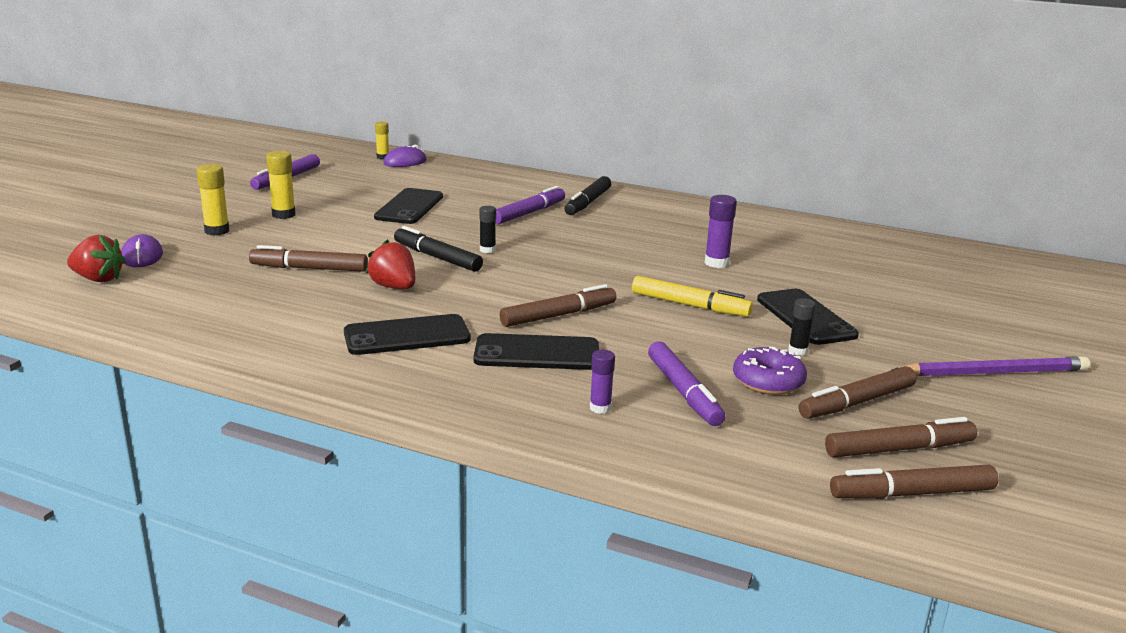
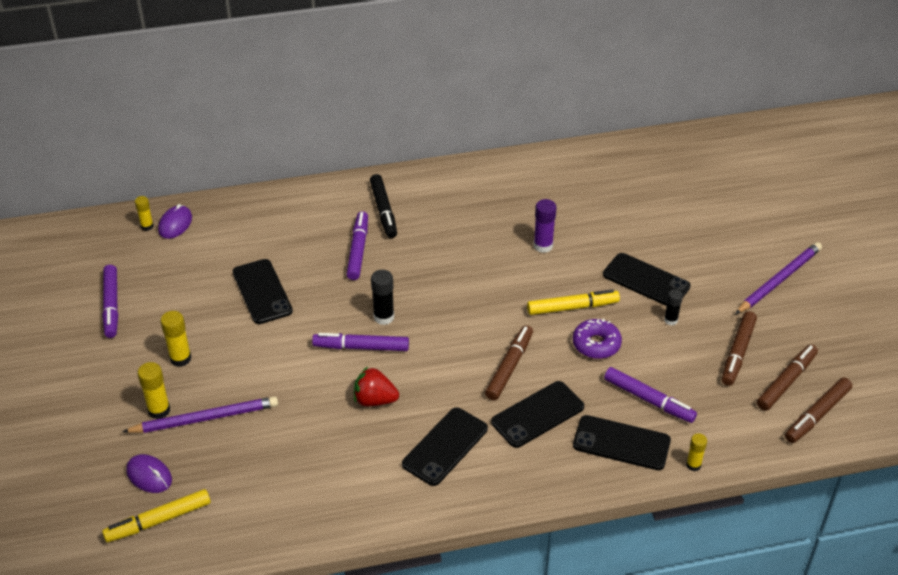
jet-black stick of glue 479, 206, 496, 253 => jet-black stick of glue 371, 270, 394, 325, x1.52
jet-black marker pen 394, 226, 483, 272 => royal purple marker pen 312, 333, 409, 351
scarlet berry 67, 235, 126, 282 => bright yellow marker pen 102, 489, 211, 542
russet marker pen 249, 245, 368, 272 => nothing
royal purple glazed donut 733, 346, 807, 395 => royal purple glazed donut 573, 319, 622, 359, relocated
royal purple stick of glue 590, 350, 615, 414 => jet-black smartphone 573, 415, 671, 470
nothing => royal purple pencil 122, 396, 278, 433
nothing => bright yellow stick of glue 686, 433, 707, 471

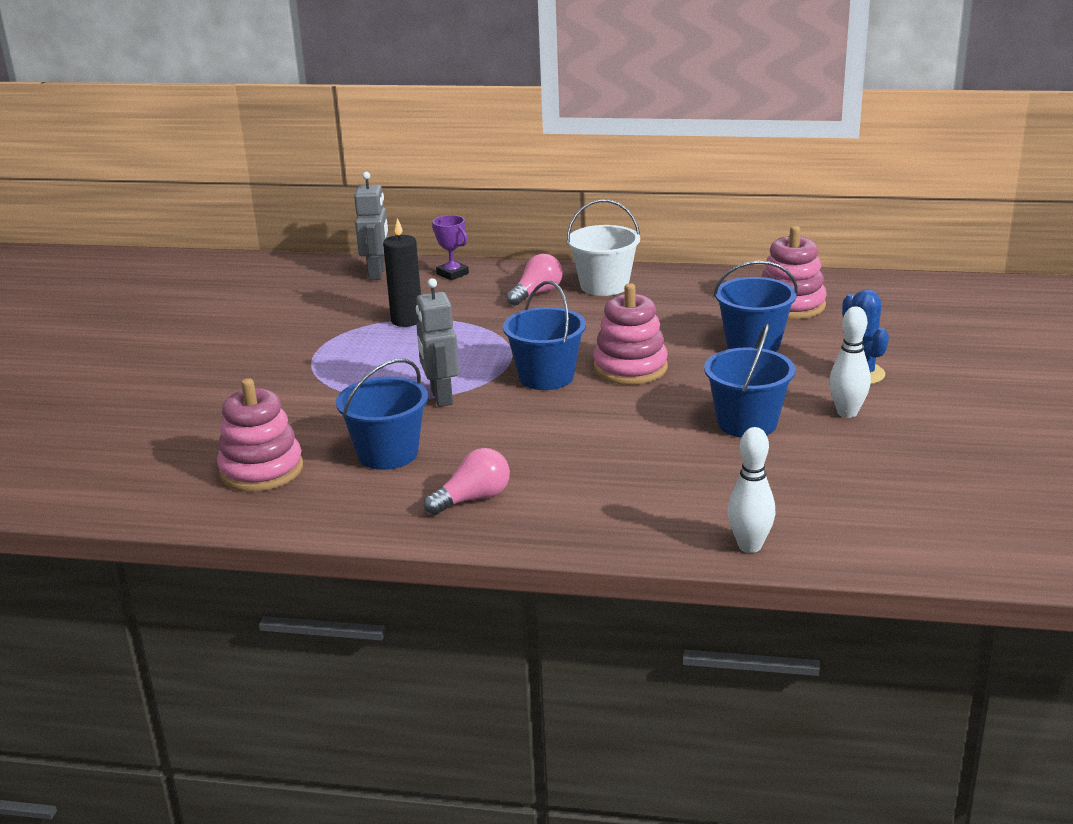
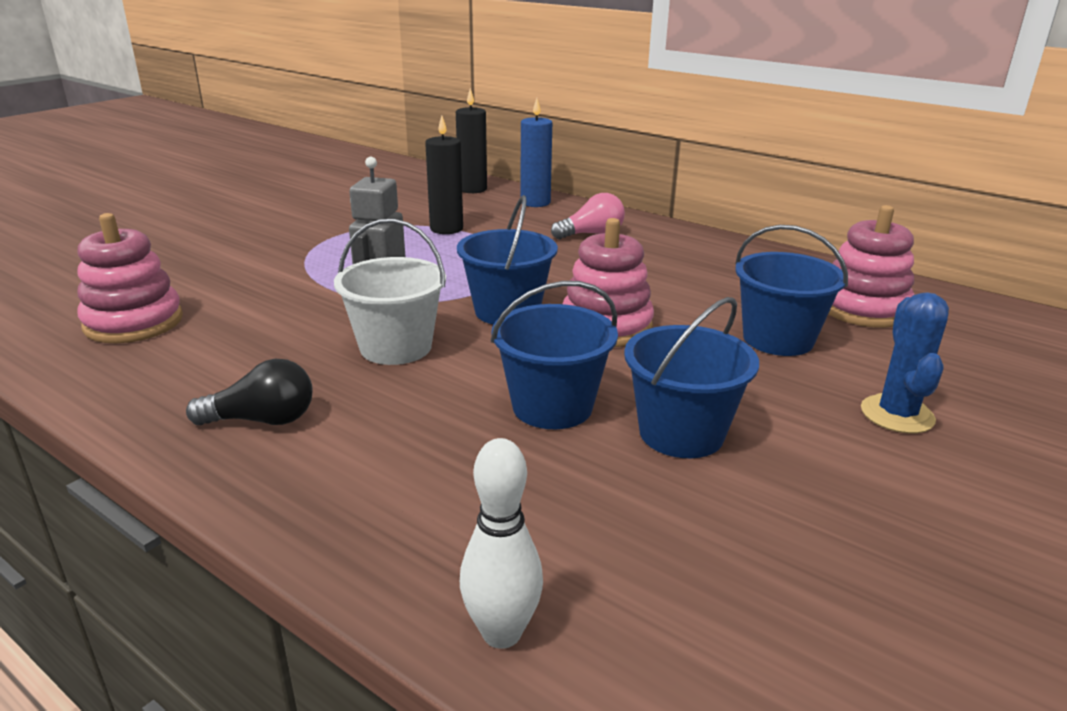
grey toy robot 354, 172, 389, 280 => jet-black candle 456, 88, 487, 193
pure white bucket 567, 199, 640, 296 => pure white bucket 334, 219, 446, 365, relocated
royal purple prize cup 432, 215, 469, 280 => cobalt candle 520, 98, 552, 207
pure white bowling pin 829, 307, 871, 418 => nothing
cobalt bucket 336, 359, 428, 470 => cobalt bucket 491, 281, 618, 429, relocated
rose-pink light bulb 424, 448, 510, 515 => jet-black light bulb 186, 359, 313, 425

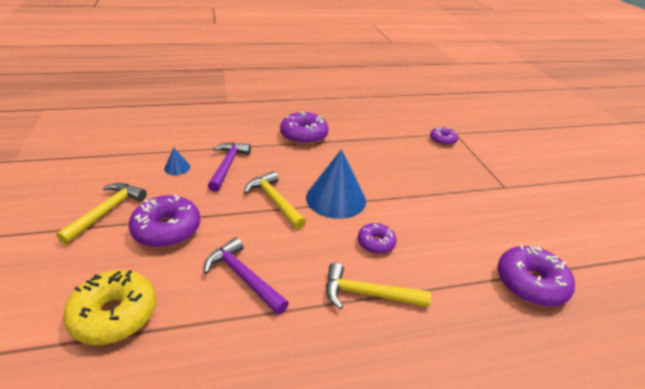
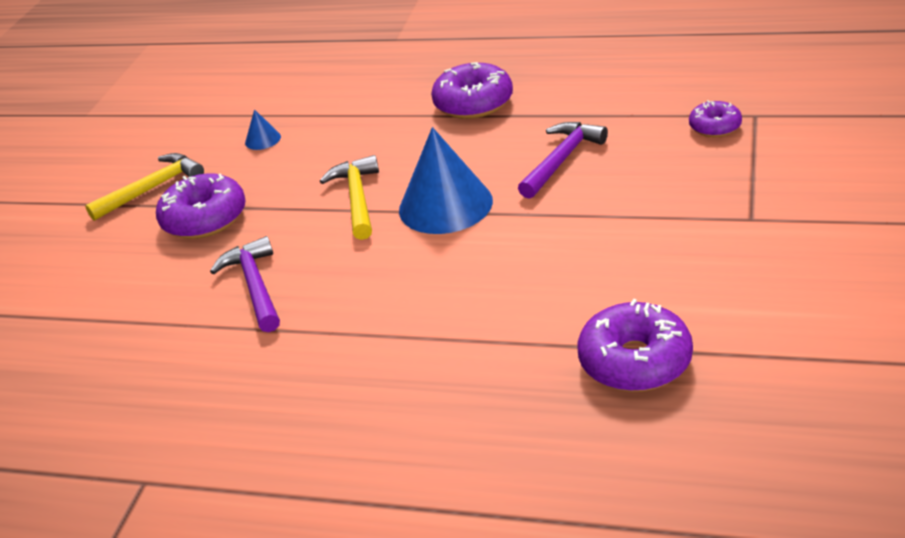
royal purple carpenter's hammer 208, 142, 251, 192 => royal purple carpenter's hammer 518, 122, 608, 199, relocated
royal purple glazed donut 358, 223, 396, 254 => nothing
bright yellow carpenter's hammer 326, 262, 431, 309 => nothing
bright yellow glazed donut 63, 270, 156, 345 => nothing

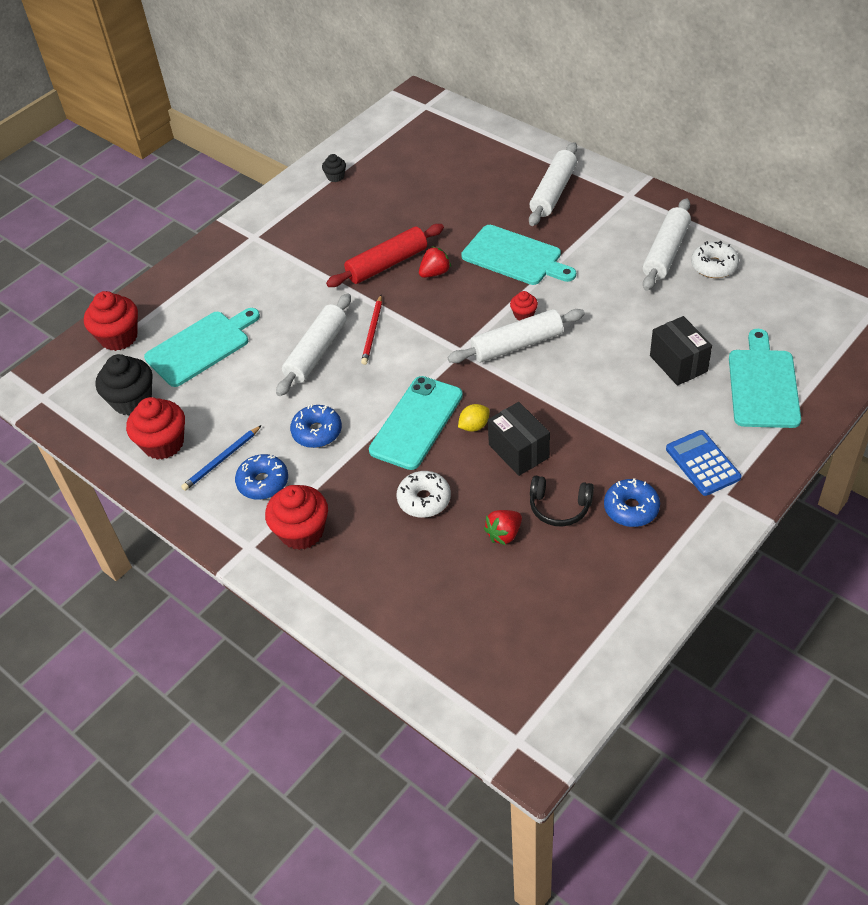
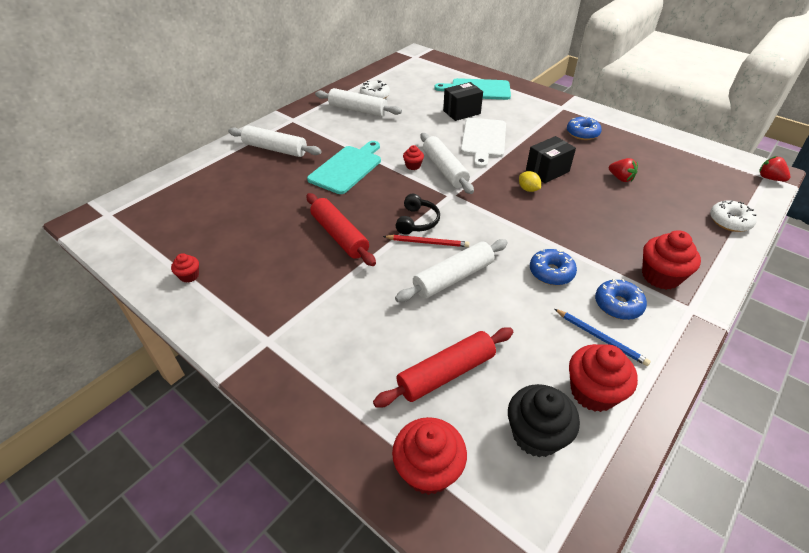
jet-black muffin 322, 154, 346, 182 => scarlet muffin 171, 253, 199, 283
scarlet berry 419, 246, 451, 278 => scarlet berry 759, 156, 791, 181, relocated
pure white pastry roller 276, 293, 351, 396 => pure white pastry roller 395, 239, 508, 302, 60 degrees counterclockwise
teal cutting board 144, 308, 260, 387 => scarlet pastry roller 373, 327, 513, 408
teal smartphone 369, 376, 463, 470 => nothing
cobalt calculator 666, 430, 742, 496 => nothing
pure white glazed donut 396, 471, 451, 518 => pure white glazed donut 710, 200, 757, 232, relocated
jet-black headset 530, 476, 594, 527 => jet-black headset 395, 194, 440, 234, relocated
nothing => pure white cutting board 461, 118, 506, 168

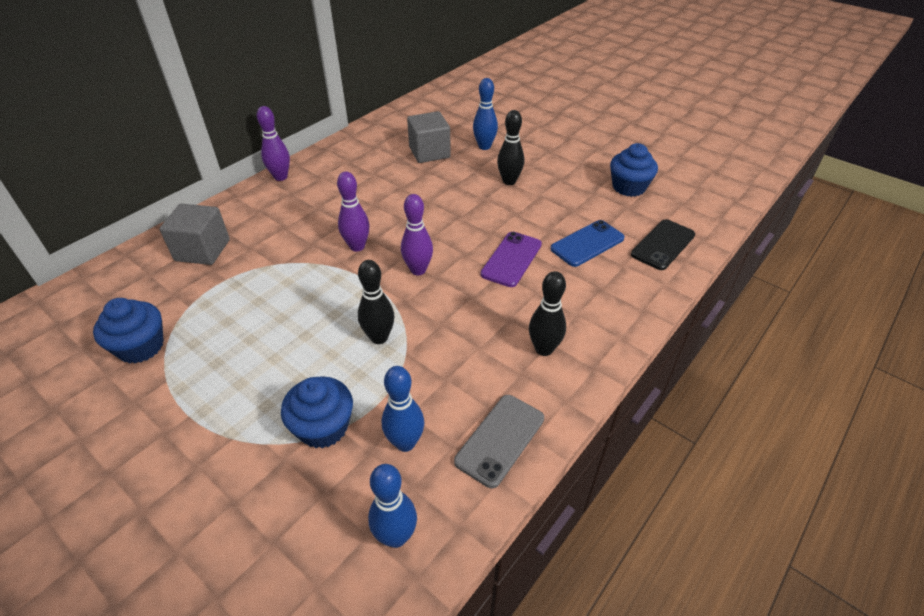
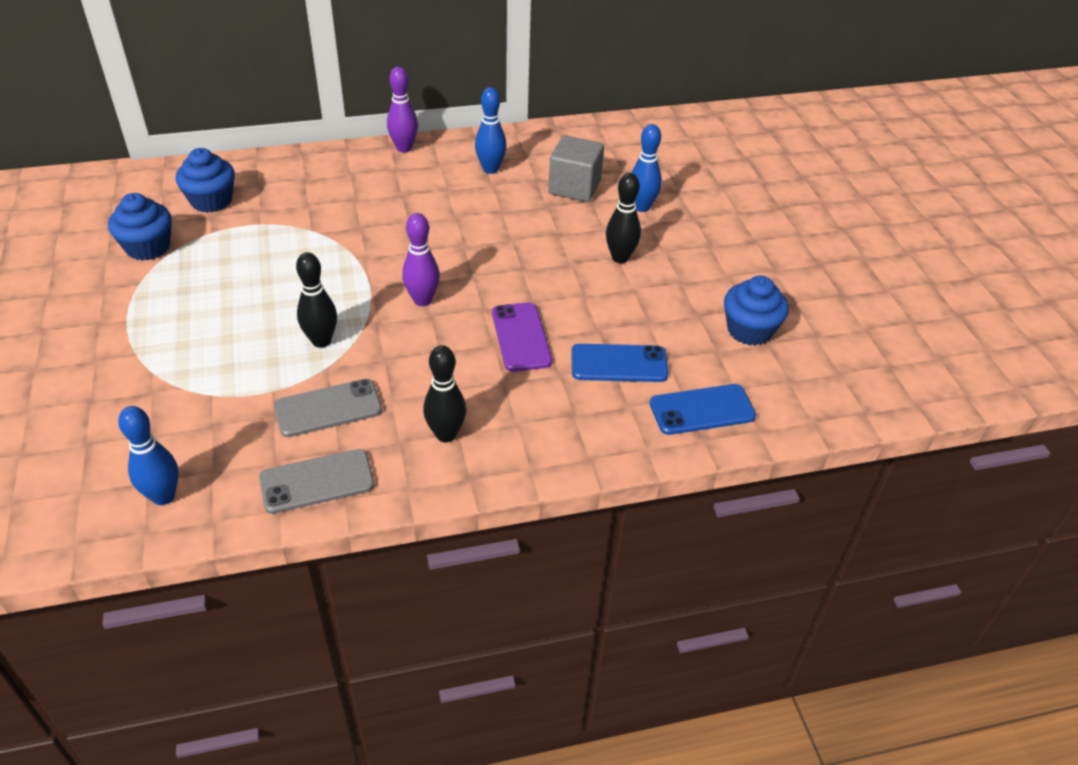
royal purple bowling pin 337, 172, 370, 252 => nothing
grey block 159, 204, 230, 265 => nothing
jet-black smartphone 631, 219, 695, 270 => cobalt smartphone 650, 384, 756, 435
royal purple smartphone 481, 232, 542, 287 => royal purple smartphone 492, 302, 552, 372, 75 degrees counterclockwise
cobalt bowling pin 382, 366, 424, 452 => cobalt bowling pin 475, 87, 507, 174, relocated
cobalt muffin 281, 376, 353, 448 => cobalt muffin 176, 148, 235, 213, relocated
nothing => grey smartphone 274, 379, 382, 437

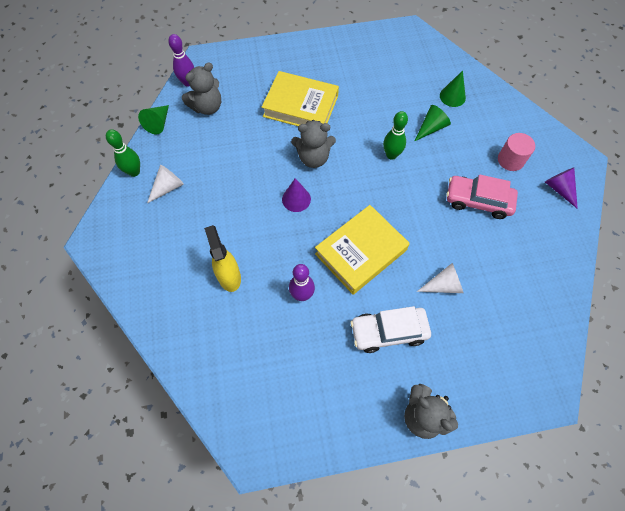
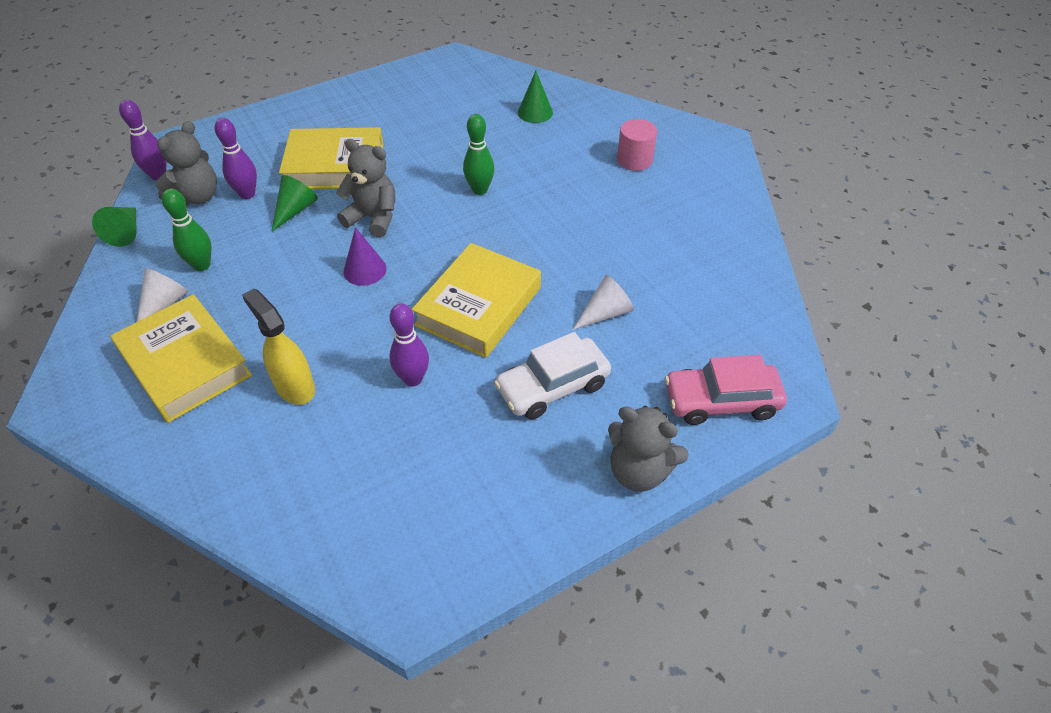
leaf-green cone 415, 105, 451, 141 => leaf-green cone 271, 175, 318, 232, relocated
grey teddy 291, 120, 336, 168 => grey teddy 336, 139, 395, 237, 135 degrees counterclockwise
leaf-green bowling pin 106, 129, 140, 177 => leaf-green bowling pin 162, 188, 211, 271, relocated
royal purple cone 545, 168, 578, 209 => nothing
rose-pink automobile 446, 174, 518, 219 => rose-pink automobile 665, 355, 787, 425, relocated
nothing => royal purple bowling pin 215, 118, 257, 199
nothing => bright yellow book 111, 294, 252, 423

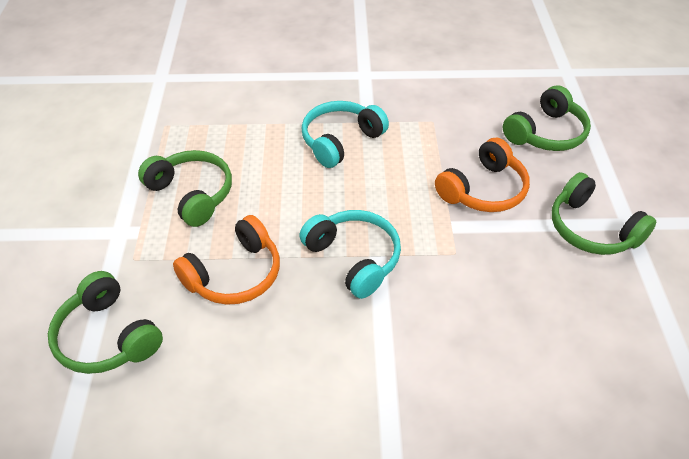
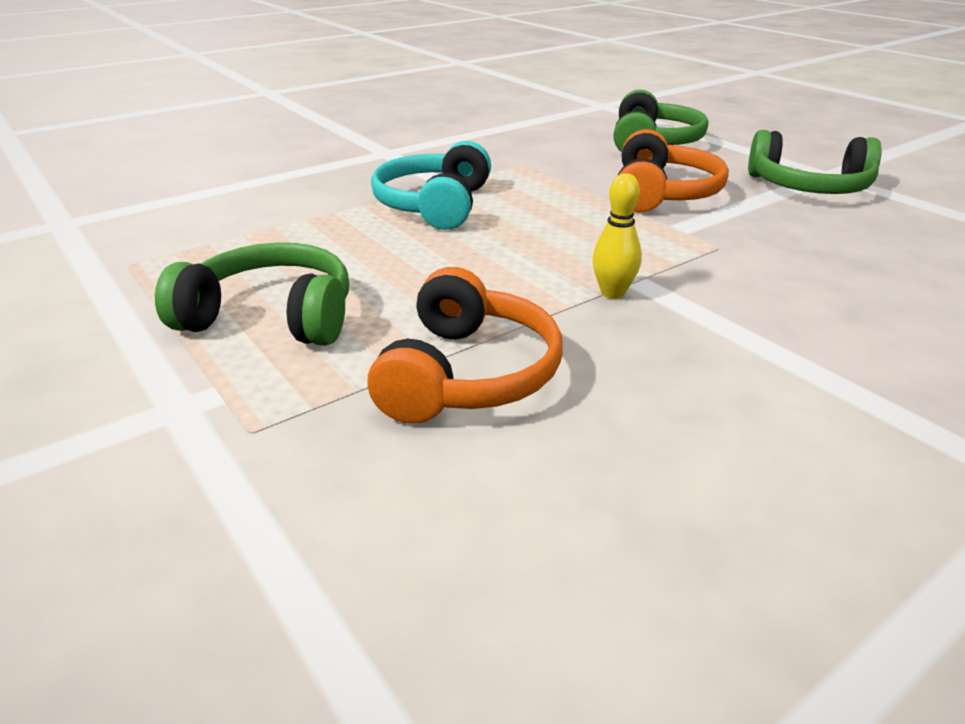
teal headset 299, 210, 401, 299 => bright yellow bowling pin 592, 173, 642, 299
leaf-green headset 48, 271, 163, 374 => nothing

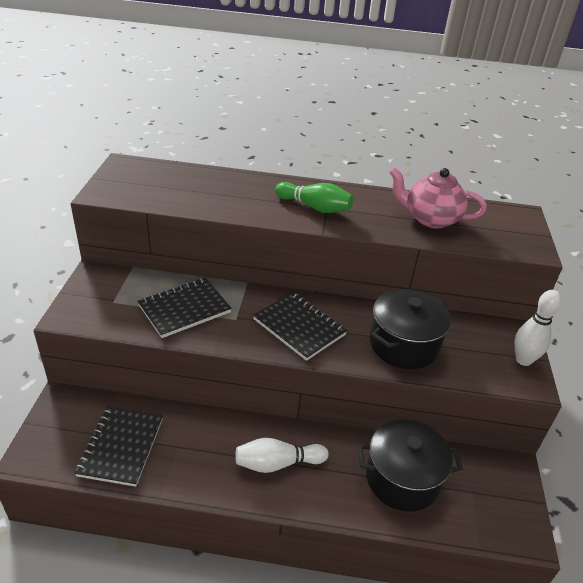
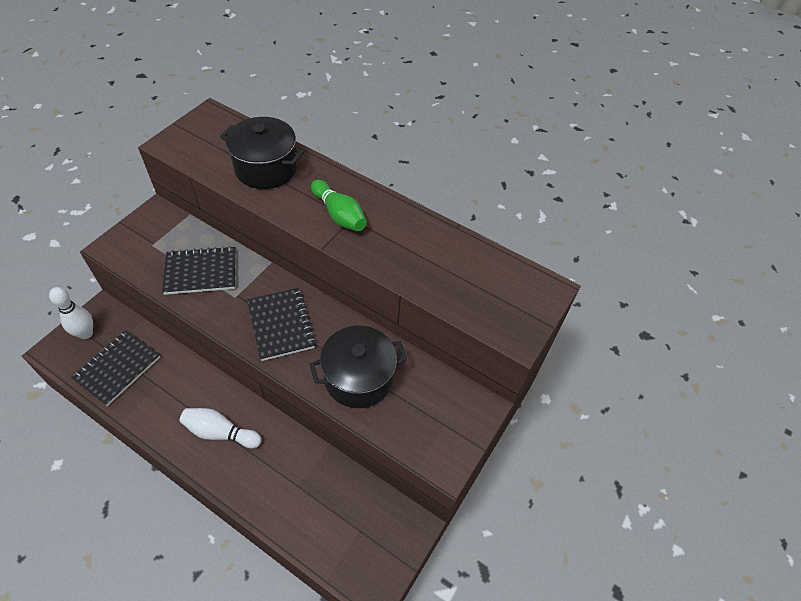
rose-pink teapot 389, 167, 487, 228 => nothing
pure white bowling pin 515, 290, 561, 366 => pure white bowling pin 49, 287, 93, 339, relocated
jet-black pot 358, 419, 463, 512 => jet-black pot 220, 117, 304, 189, relocated

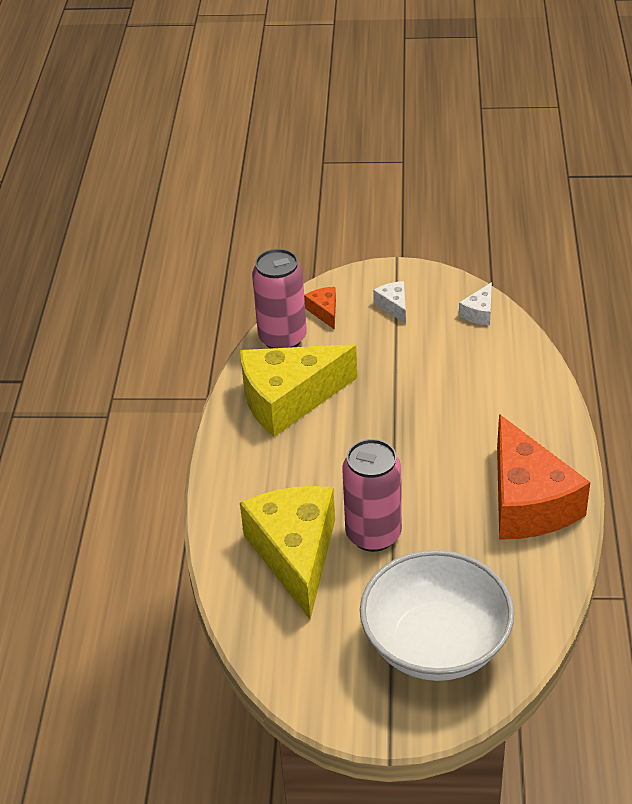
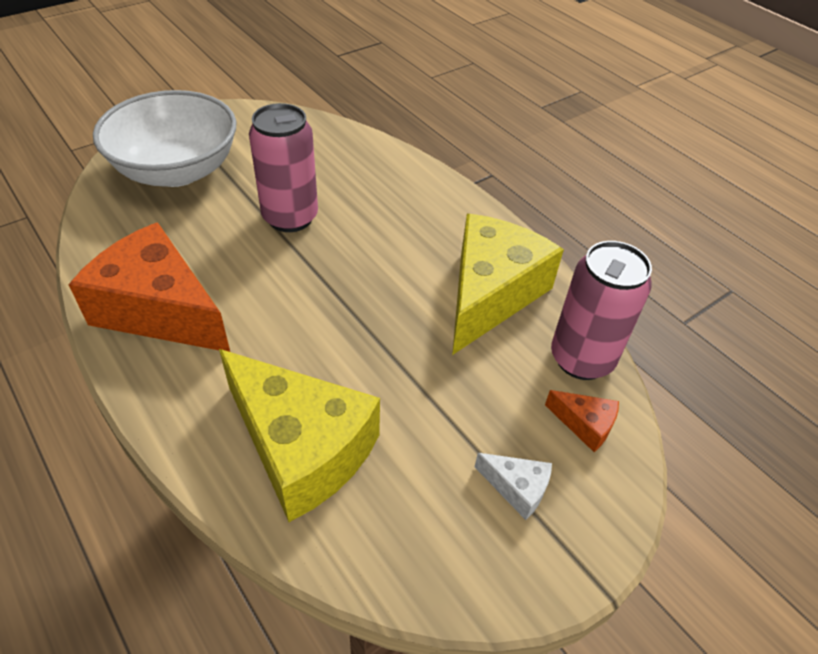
pure white cheese wedge 459, 282, 492, 325 => nothing
bright yellow cheese wedge 240, 486, 335, 619 => bright yellow cheese wedge 219, 349, 380, 522, relocated

